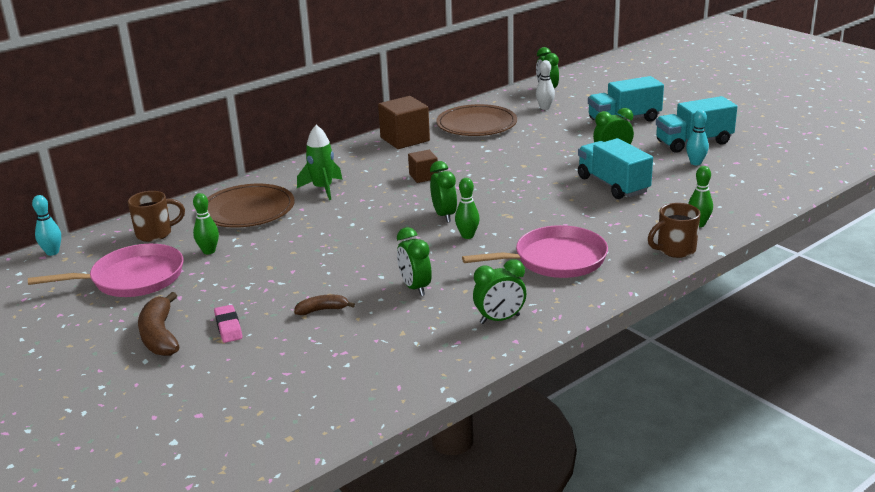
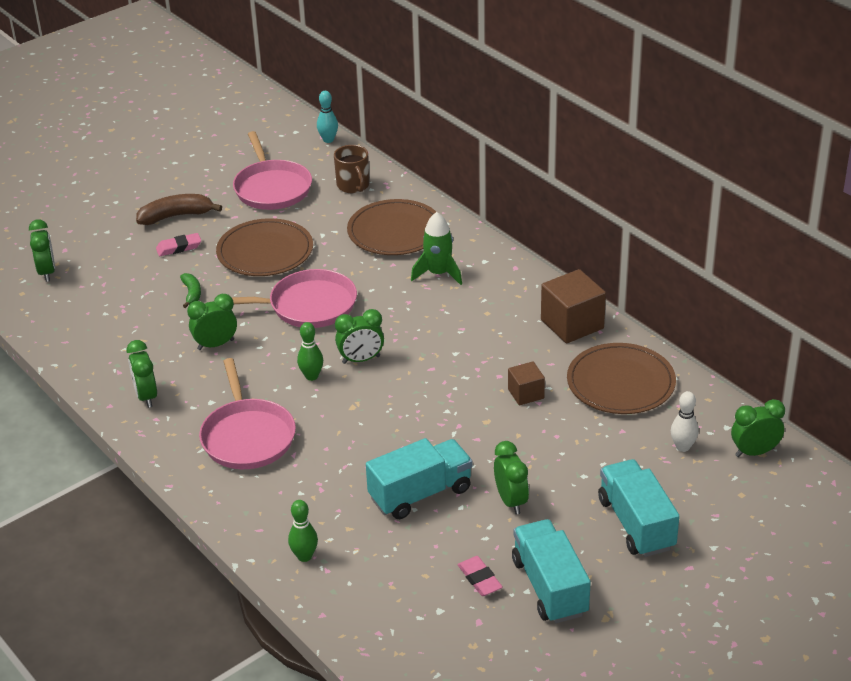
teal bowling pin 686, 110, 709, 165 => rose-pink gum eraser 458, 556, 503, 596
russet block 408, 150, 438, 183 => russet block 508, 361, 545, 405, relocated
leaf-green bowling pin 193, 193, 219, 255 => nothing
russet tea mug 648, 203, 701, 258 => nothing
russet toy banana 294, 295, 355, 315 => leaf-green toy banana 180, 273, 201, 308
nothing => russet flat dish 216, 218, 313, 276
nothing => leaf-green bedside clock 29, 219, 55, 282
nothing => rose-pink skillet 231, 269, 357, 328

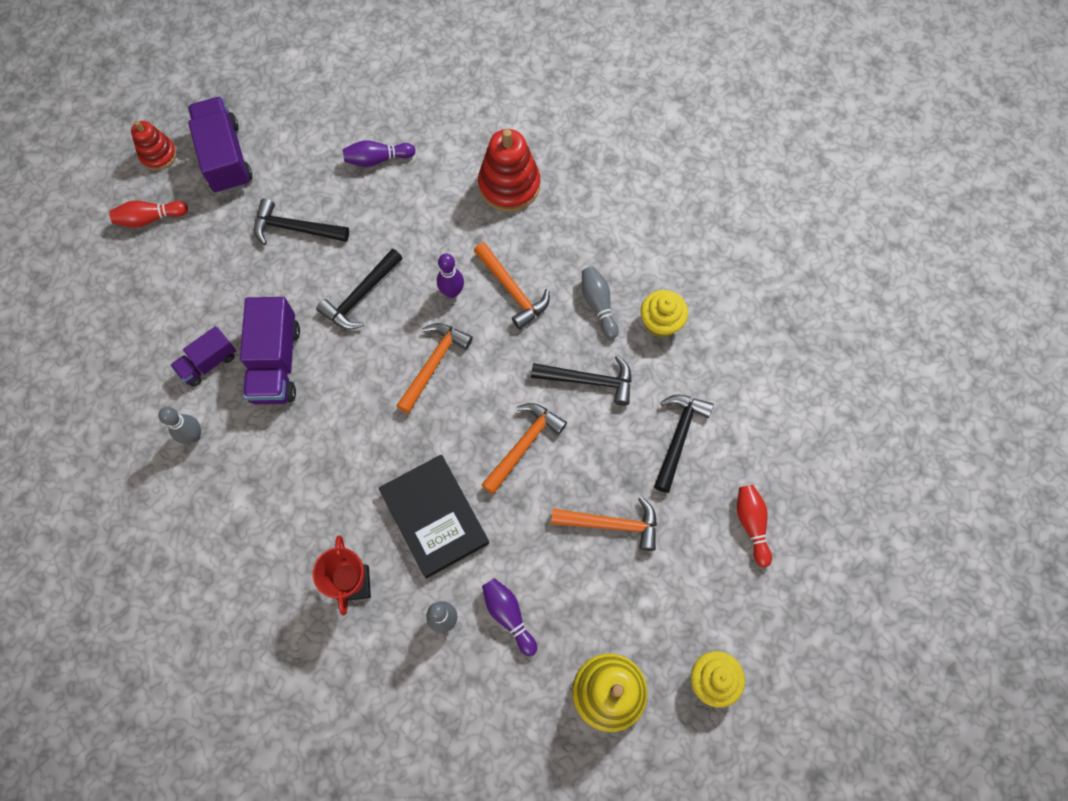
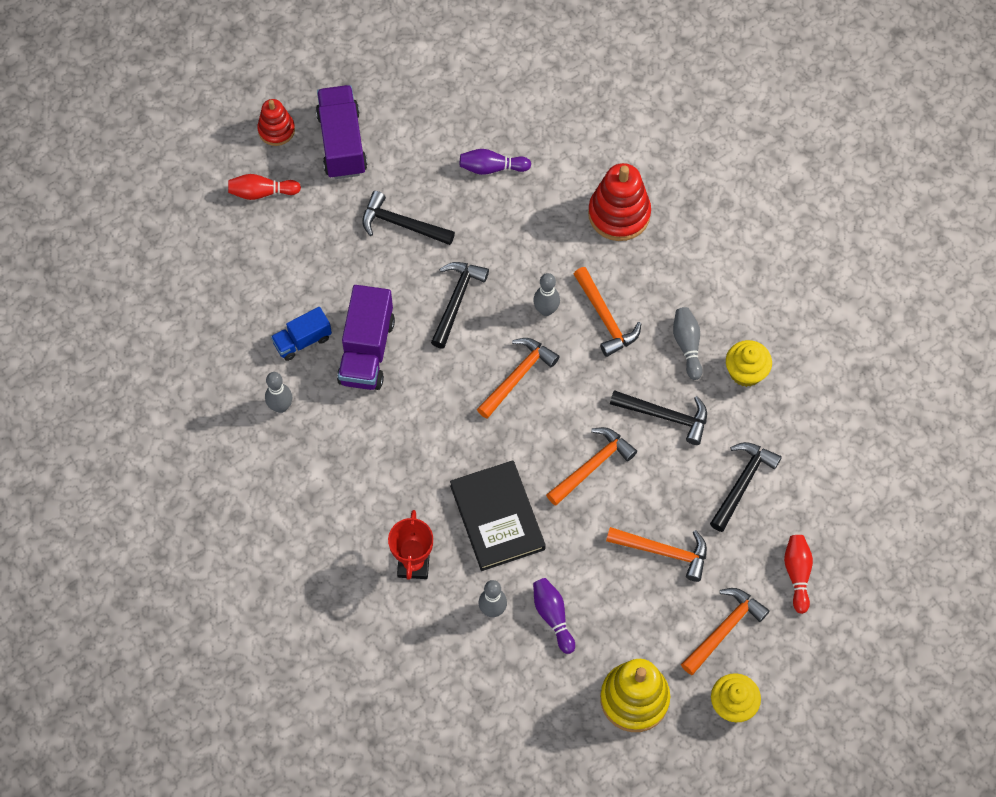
jet-black carpenter's hammer 316, 249, 403, 330 => jet-black carpenter's hammer 431, 262, 489, 348, 150 degrees clockwise
royal purple bowling pin 437, 253, 464, 298 => grey bowling pin 533, 273, 560, 316
royal purple truck 170, 326, 236, 387 => cobalt truck 271, 307, 332, 361
nothing => orange-coloured carpenter's hammer 681, 588, 770, 675

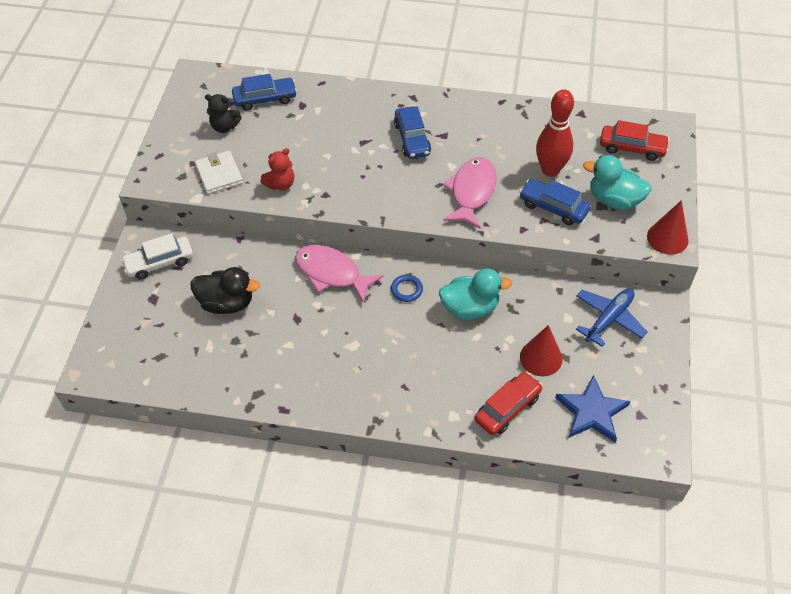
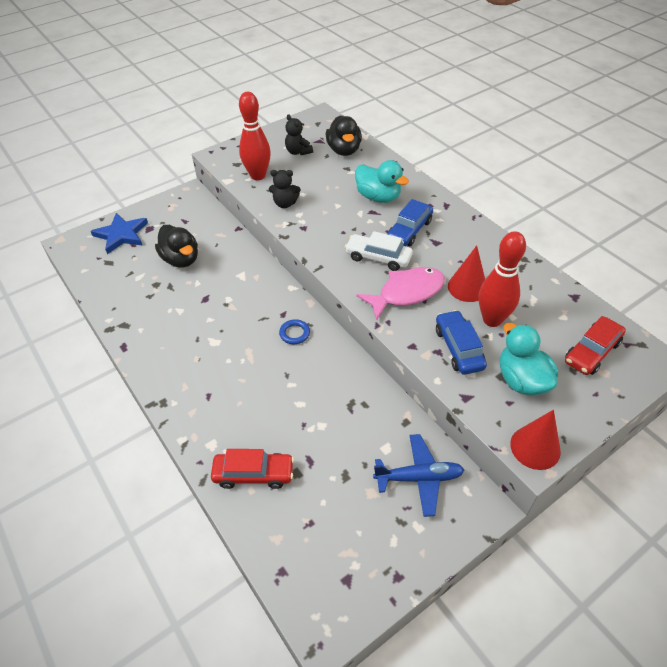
cobalt automobile 232, 74, 297, 110 => jet-black toy duck 326, 115, 362, 156
scarlet automobile 600, 120, 670, 161 => scarlet automobile 565, 316, 626, 375, 75 degrees clockwise
scarlet teddy 260, 148, 294, 190 => jet-black teddy 269, 170, 301, 208
pure white wallet 195, 151, 243, 194 => scarlet bowling pin 239, 92, 271, 180
pure white automobile 121, 233, 193, 279 => pure white automobile 345, 231, 413, 271, relocated
rose-pink fish figure 295, 245, 383, 303 => nothing
teal toy duck 439, 268, 512, 320 => teal toy duck 355, 160, 409, 203, relocated
scarlet cone 520, 325, 562, 376 => scarlet cone 448, 246, 485, 302, relocated
cobalt star 555, 375, 631, 442 => cobalt star 91, 213, 148, 254, relocated

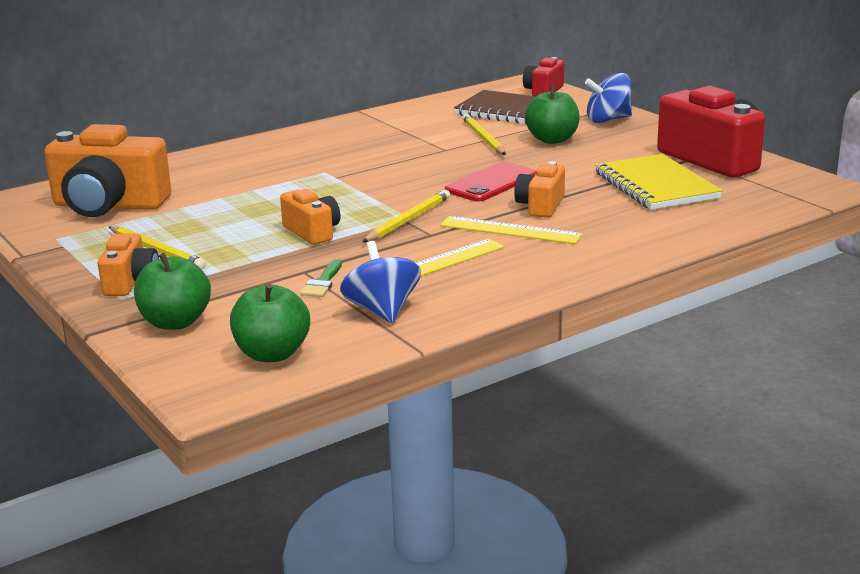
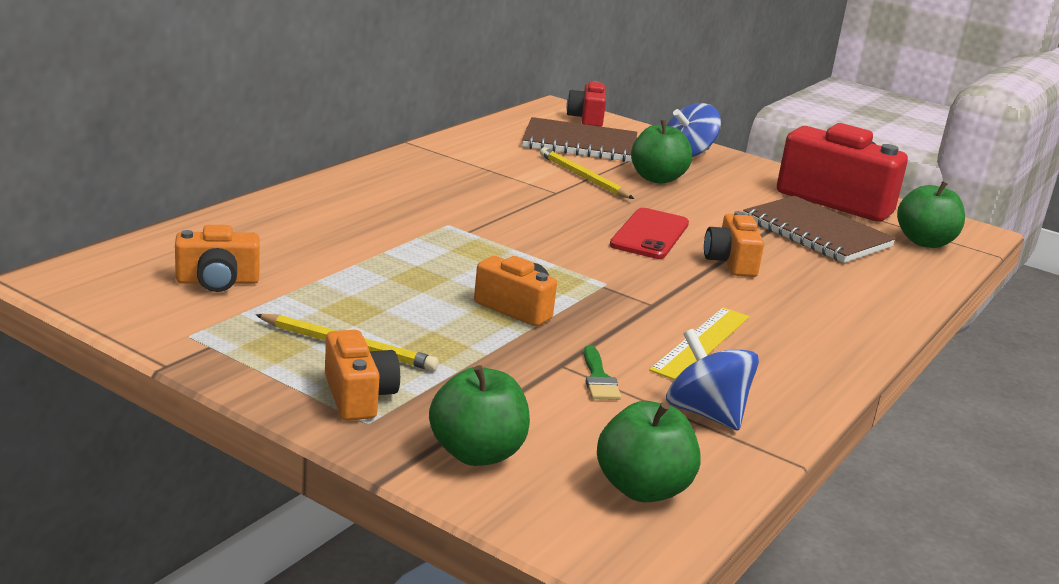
orange-coloured compact camera 44, 124, 171, 217 => orange-coloured compact camera 175, 225, 260, 292, x0.53
bright yellow notepad 595, 154, 723, 210 => russet notepad 743, 196, 896, 263
bright yellow pencil 362, 190, 450, 242 => nothing
bright yellow measuring stick 440, 216, 583, 244 => nothing
nothing => leaf-green apple fruit 897, 181, 965, 248

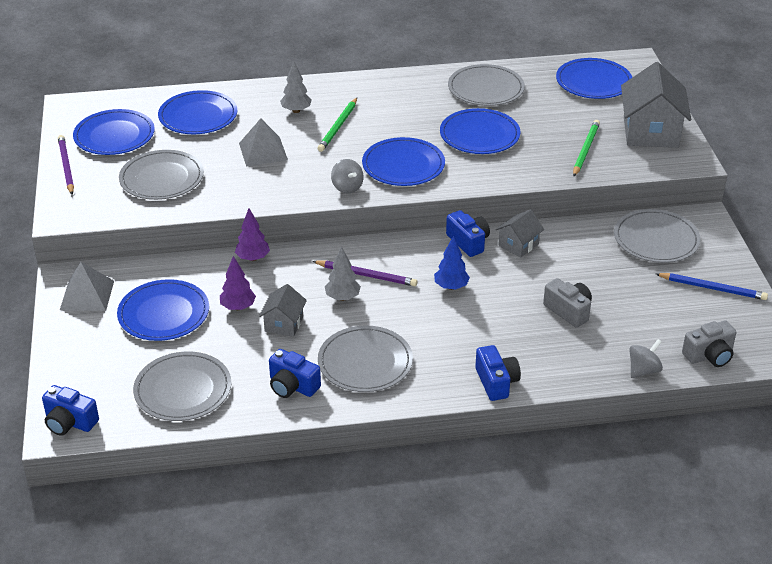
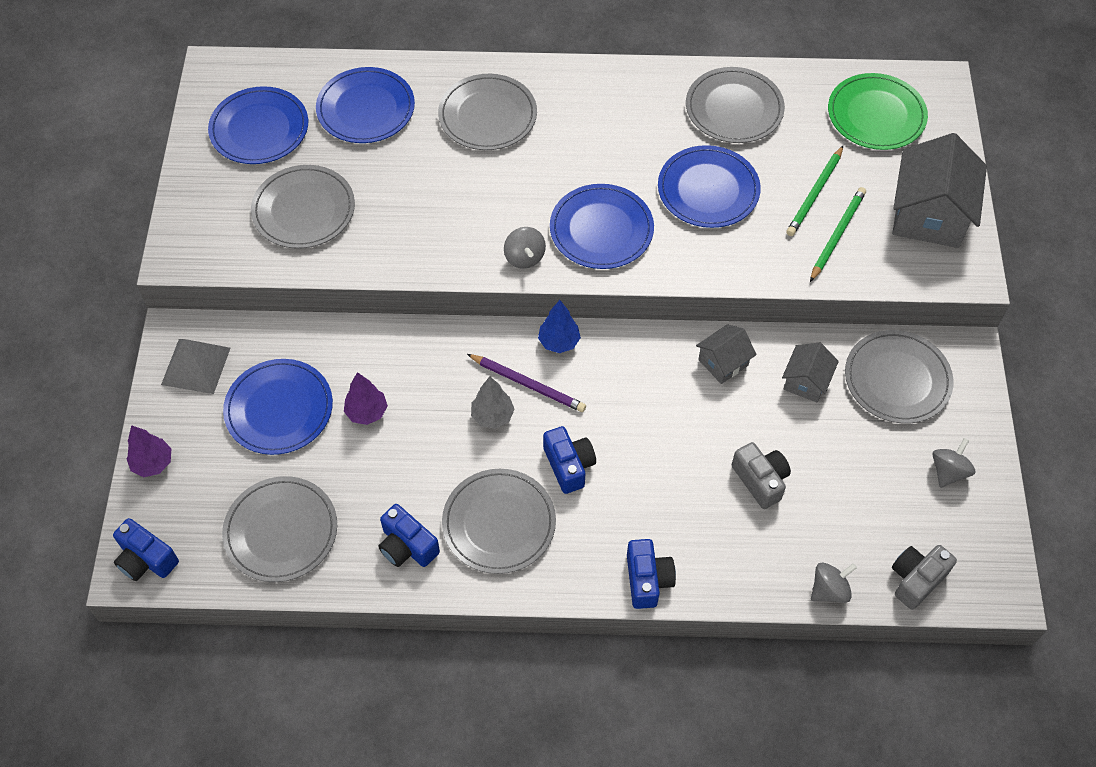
cobalt flat dish 556, 58, 632, 99 => leaf-green flat dish 828, 73, 928, 150
grey fir tree 280, 61, 311, 113 => grey flat dish 438, 74, 537, 150
leaf-green pencil 317, 98, 357, 152 => leaf-green pencil 786, 146, 843, 236, relocated
grey pyramid 239, 118, 288, 167 => nothing
royal purple pencil 58, 135, 74, 195 => nothing
royal purple fir tree 235, 208, 270, 261 => royal purple fir tree 126, 425, 172, 477, relocated
cobalt compact camera 446, 210, 490, 257 => cobalt compact camera 543, 426, 596, 494, relocated
cobalt fir tree 434, 235, 470, 290 => cobalt fir tree 538, 300, 581, 353, relocated
cobalt pencil 656, 273, 768, 300 => grey spinning top 932, 438, 975, 488
grey cottage 259, 284, 307, 337 => grey cottage 782, 343, 839, 402, relocated
grey compact camera 682, 320, 736, 367 => grey compact camera 892, 545, 957, 610, 150 degrees clockwise

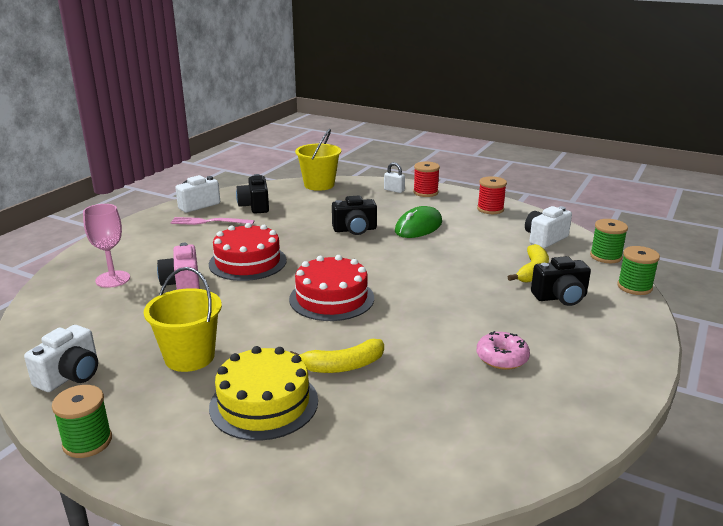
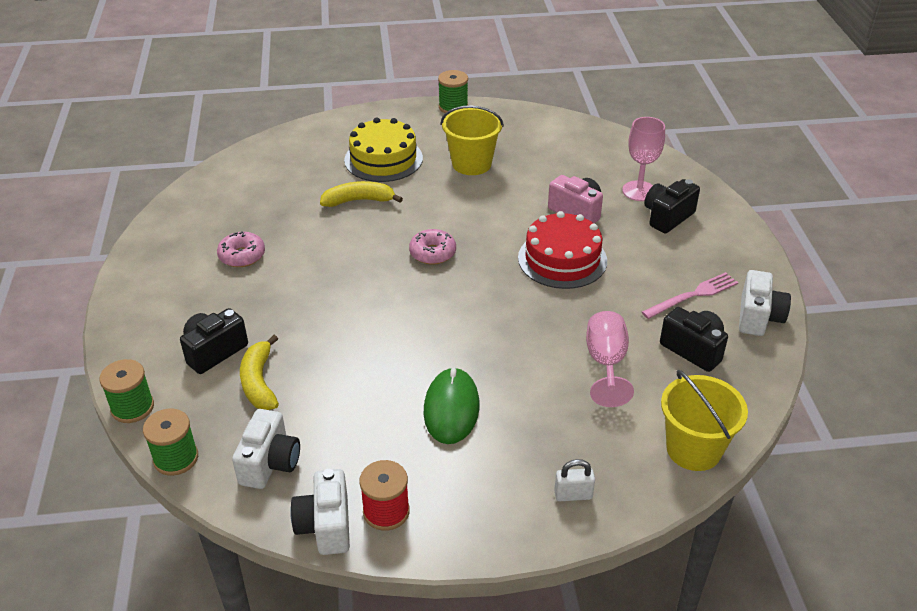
scarlet reel of thread 413, 161, 440, 197 => nothing
jet-black compact camera 332, 196, 377, 235 => jet-black compact camera 644, 179, 700, 233, relocated
scarlet gateau 289, 255, 374, 321 => rose-pink glazed donut 409, 229, 456, 265
pure white compact camera 24, 325, 98, 392 => pure white compact camera 290, 469, 350, 555, relocated
bright yellow toy banana 290, 339, 384, 373 => bright yellow toy banana 320, 181, 403, 207, 45 degrees clockwise
nothing => rose-pink chalice 586, 311, 634, 407

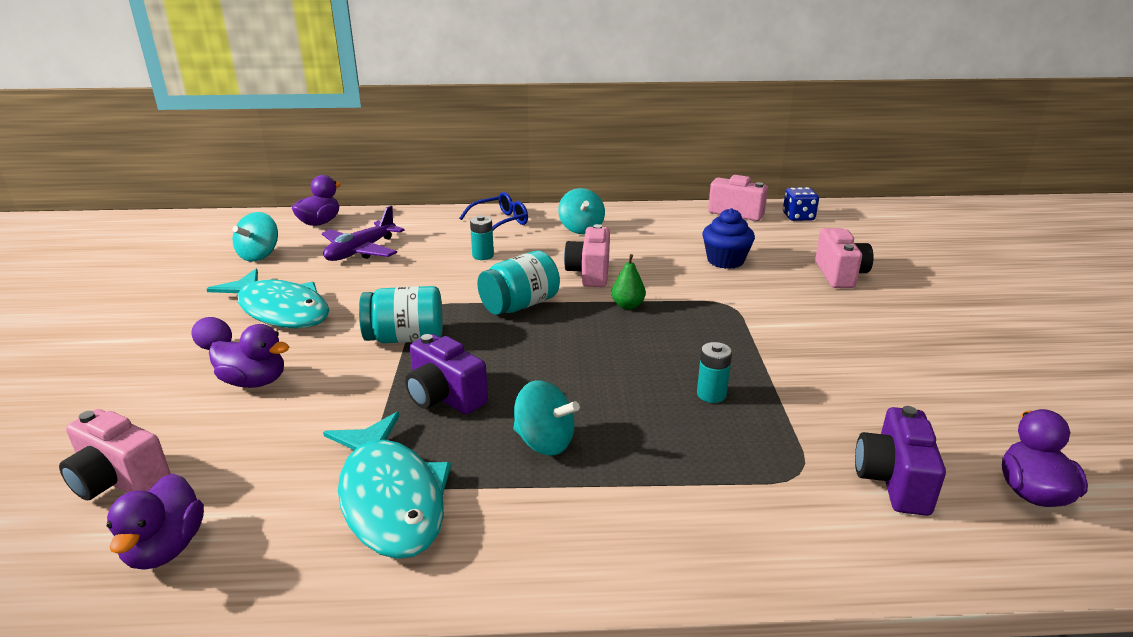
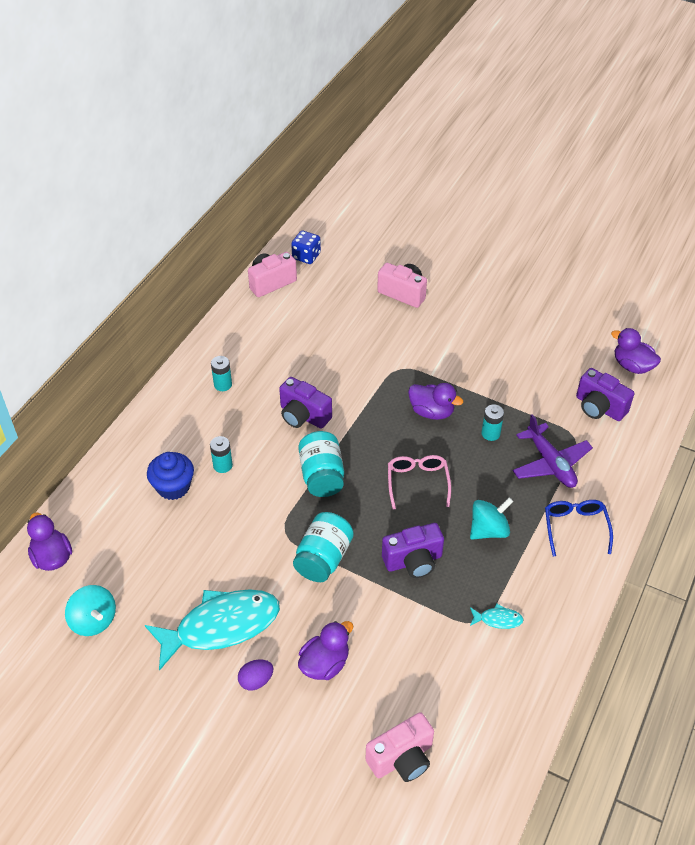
teal spinning top 558, 188, 605, 234 => teal power cell 211, 356, 232, 391
cobalt spectacles 459, 192, 528, 230 => cobalt spectacles 545, 500, 613, 557, relocated
royal purple plane 322, 206, 405, 261 => royal purple plane 513, 414, 593, 488, relocated
cobalt muffin 702, 208, 755, 269 => cobalt muffin 147, 452, 194, 500, relocated
rose-pink compact camera 564, 224, 610, 287 => royal purple compact camera 279, 377, 332, 428
leaf-green pear fruit 611, 254, 646, 309 => nothing
teal fish figure 323, 412, 451, 559 => teal fish figure 470, 603, 524, 629, x0.40
royal purple toy duck 107, 473, 204, 569 => royal purple toy duck 408, 383, 463, 420, relocated
nothing => rose-pink spectacles 388, 455, 451, 510

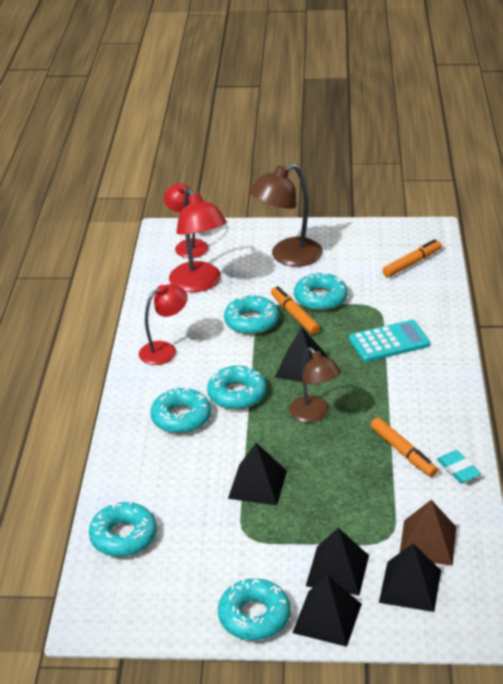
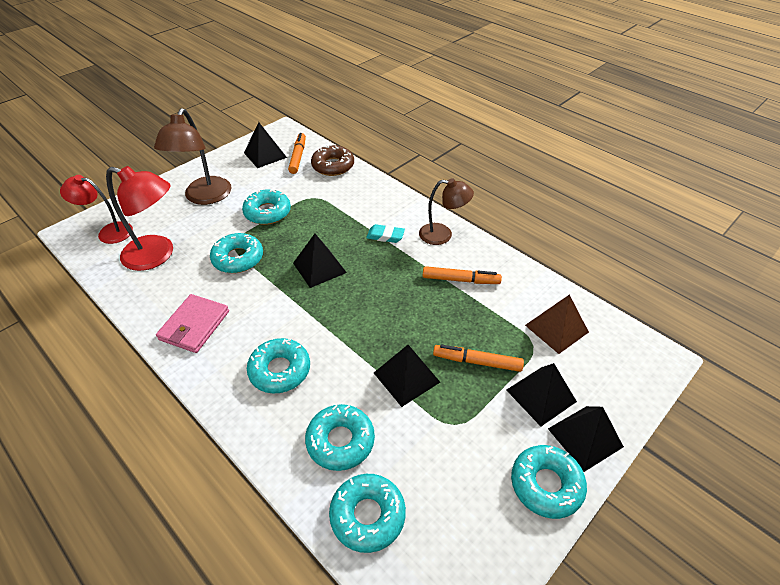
scarlet desk lamp 139, 284, 188, 365 => rose-pink wallet 156, 294, 229, 353
orange-coloured marker pen 271, 286, 320, 335 => orange-coloured marker pen 433, 345, 524, 372, relocated
teal calculator 349, 320, 430, 362 => nothing
russet desk lamp 289, 347, 341, 423 => russet desk lamp 419, 178, 474, 245, relocated
teal glazed donut 207, 366, 266, 410 => teal glazed donut 305, 404, 375, 471, relocated
teal gum eraser 437, 450, 481, 483 => teal gum eraser 366, 224, 405, 243, relocated
jet-black pyramid 379, 543, 441, 612 => jet-black pyramid 244, 122, 287, 168, relocated
nothing => russet glazed donut 311, 145, 354, 176

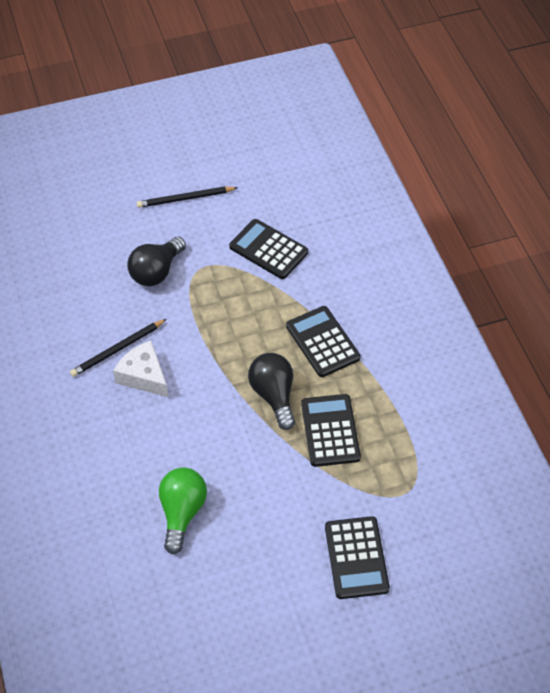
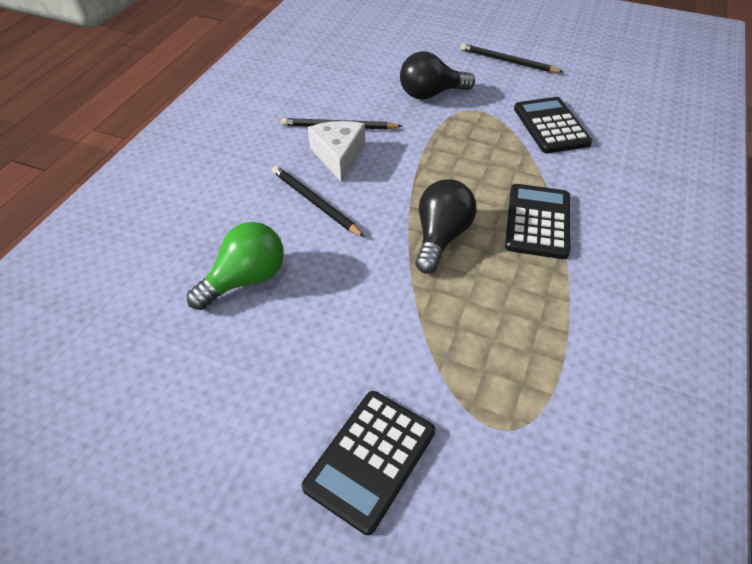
jet-black calculator 301, 394, 361, 467 => nothing
nothing => jet-black pencil 272, 166, 365, 237

